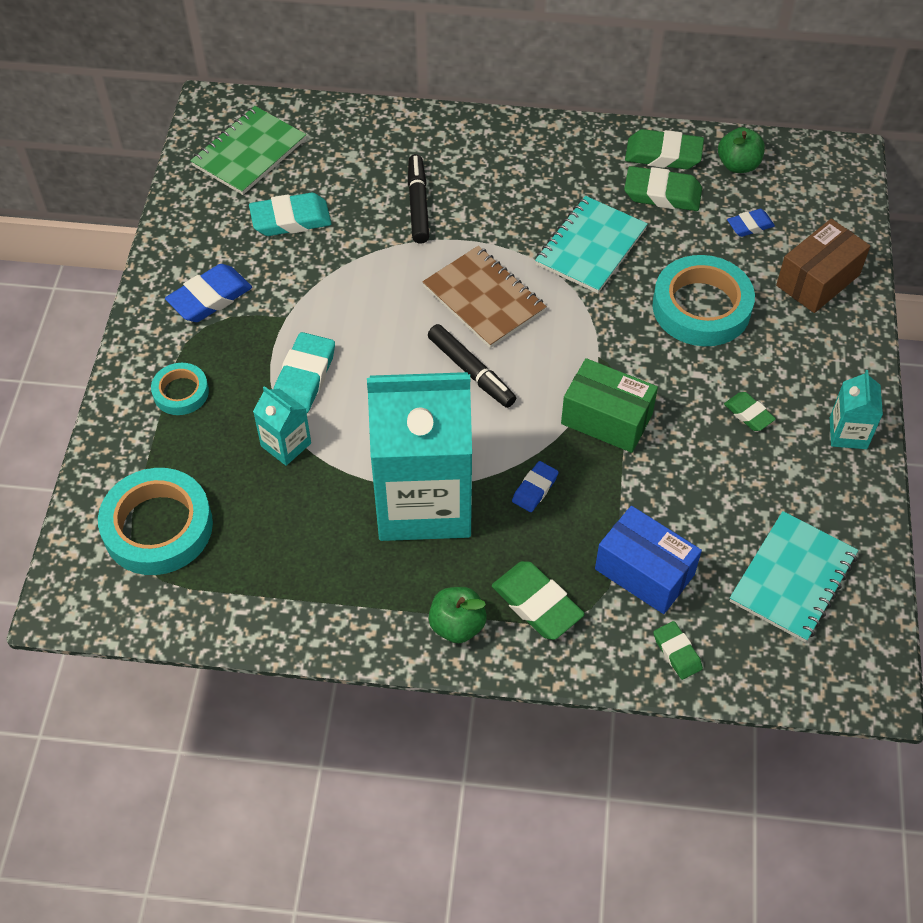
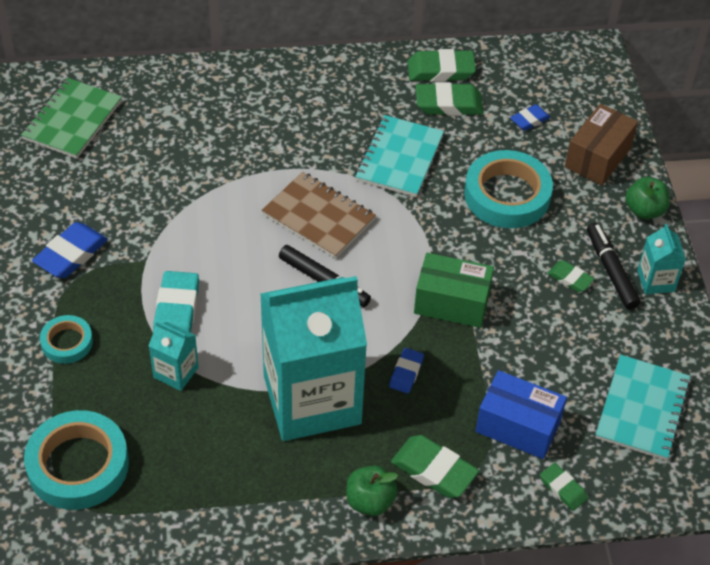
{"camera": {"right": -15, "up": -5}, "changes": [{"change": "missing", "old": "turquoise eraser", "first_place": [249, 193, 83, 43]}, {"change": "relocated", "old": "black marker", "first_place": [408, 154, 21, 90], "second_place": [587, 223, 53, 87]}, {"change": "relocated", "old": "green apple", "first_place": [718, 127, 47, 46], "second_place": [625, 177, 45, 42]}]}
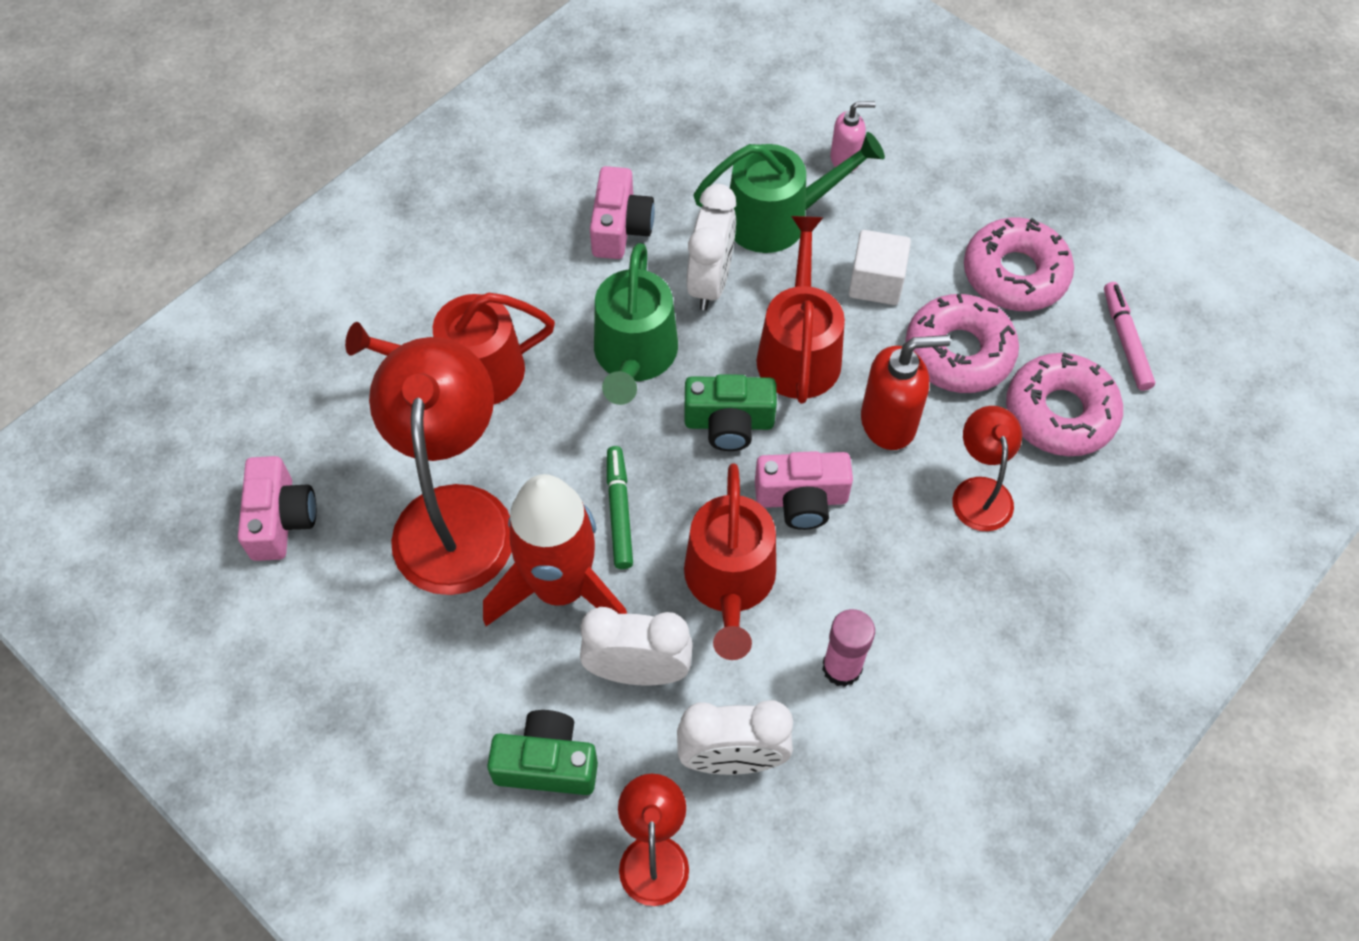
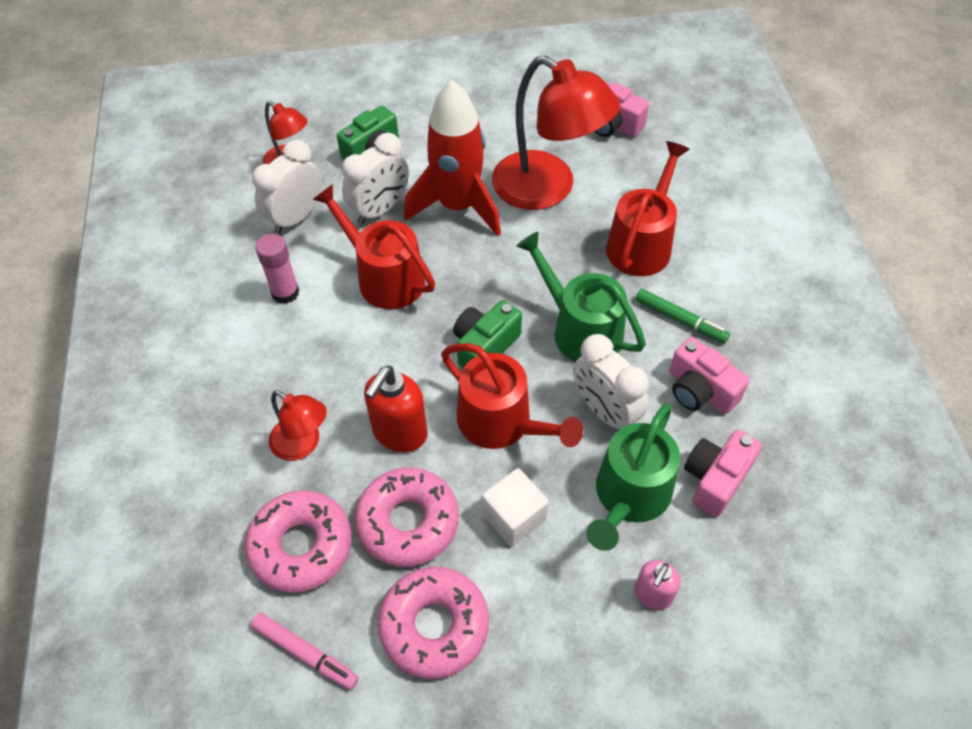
{"camera": {"right": 130, "up": -5}, "changes": [{"change": "relocated", "old": "green marker", "first_place": [607, 446, 26, 123], "second_place": [636, 289, 94, 54]}, {"change": "relocated", "old": "pink camera", "first_place": [755, 451, 98, 79], "second_place": [684, 430, 78, 87]}]}
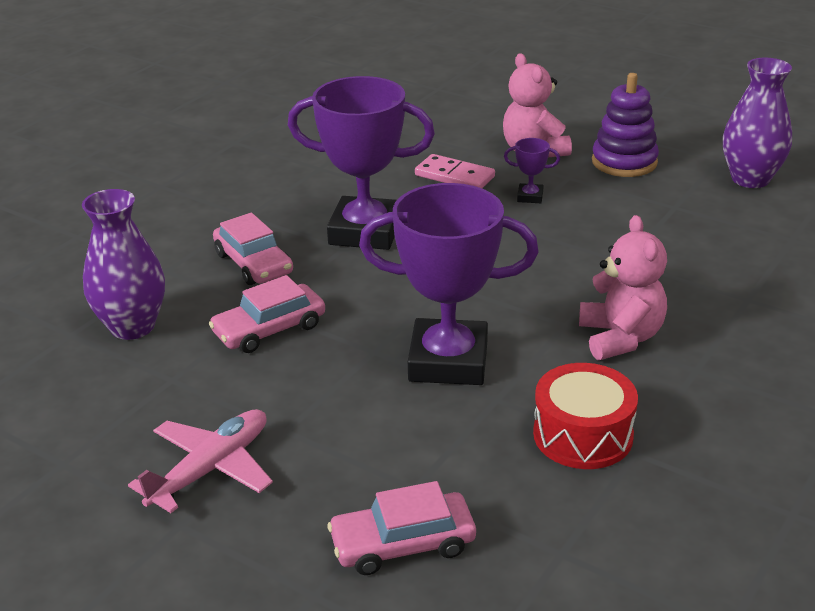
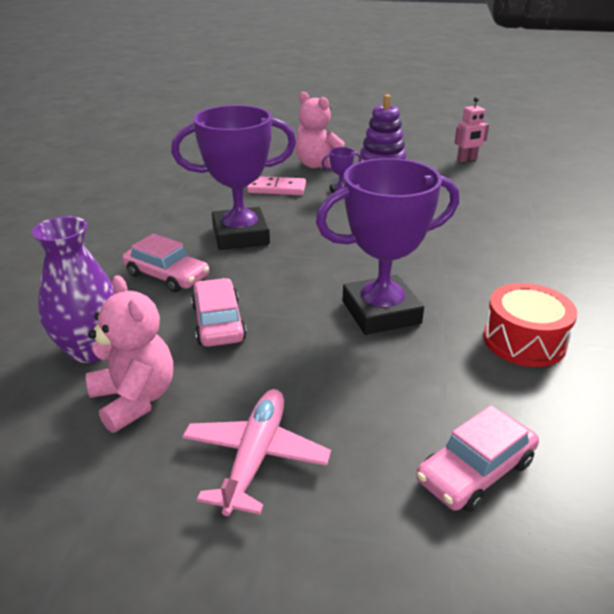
{"camera": {"right": -25, "up": 0}, "changes": [{"change": "spun", "old": "pink car", "first_place": [209, 275, 116, 78], "second_place": [191, 278, 56, 69], "degrees": 135}, {"change": "relocated", "old": "pink teddy bear", "first_place": [579, 215, 88, 145], "second_place": [86, 275, 87, 158]}, {"change": "exchanged", "old": "purple vase", "new": "pink robot", "first_place": [723, 58, 69, 130], "second_place": [454, 97, 35, 65]}]}
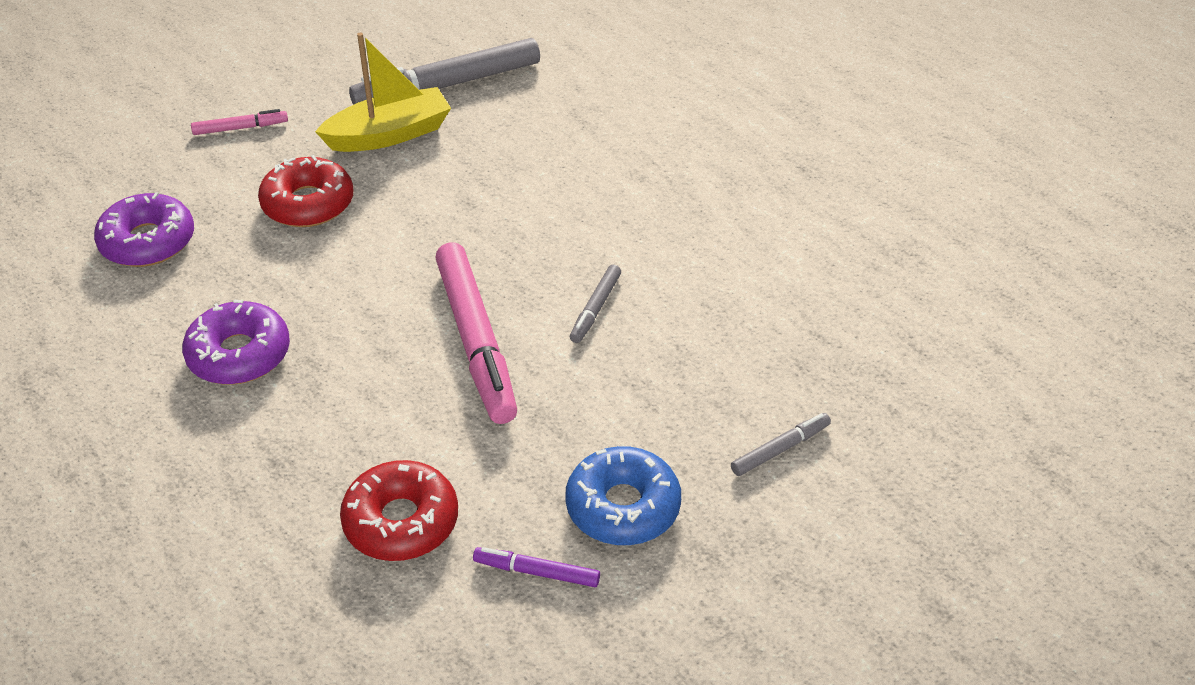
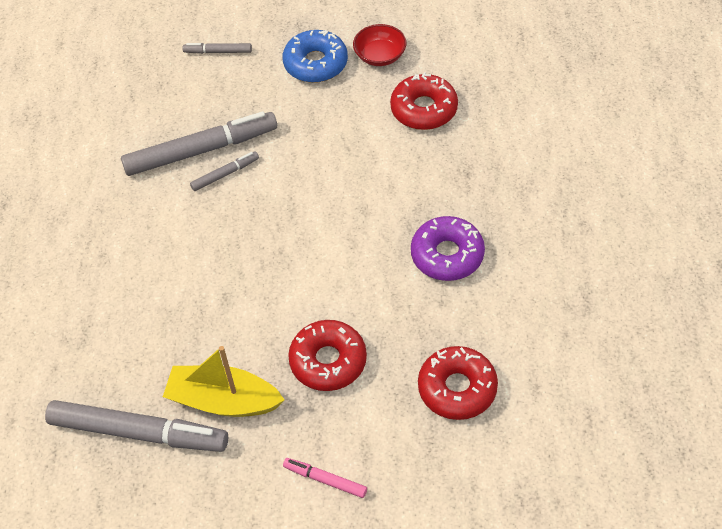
{"camera": {"right": -140, "up": 10}, "changes": [{"change": "colour", "old": "purple donut", "new": "red donut", "first_place": [94, 192, 100, 75], "second_place": [418, 346, 80, 74]}, {"change": "missing", "old": "pink marker", "first_place": [435, 242, 82, 182]}, {"change": "exchanged", "old": "purple marker", "new": "red bowl", "first_place": [473, 547, 127, 40], "second_place": [353, 24, 54, 42]}, {"change": "appeared", "new": "grey marker", "second_place": [121, 111, 156, 65]}]}
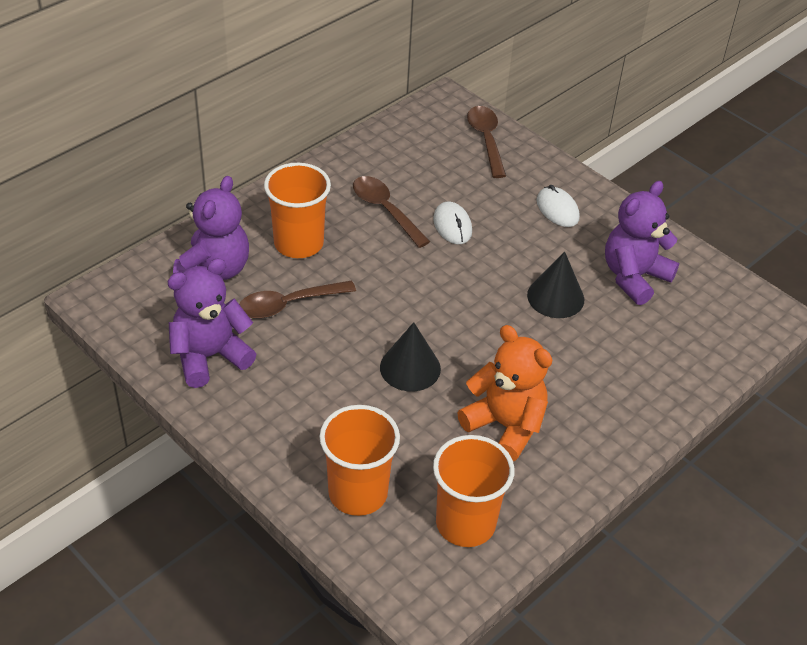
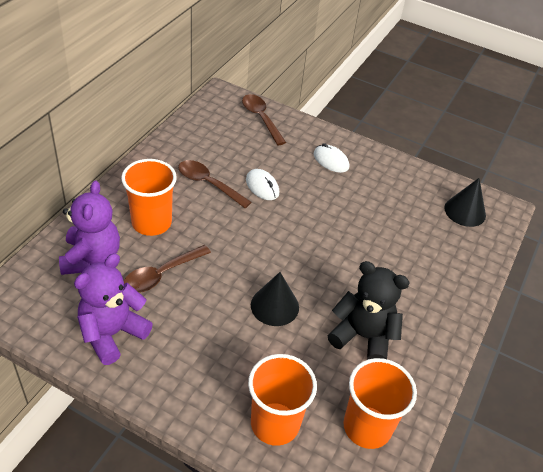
{"camera": {"right": -20, "up": 0}, "changes": [{"change": "colour", "old": "orange teddy bear", "new": "black teddy bear", "first_place": [457, 325, 95, 136], "second_place": [328, 261, 82, 99]}, {"change": "relocated", "old": "black cone", "first_place": [527, 252, 57, 66], "second_place": [445, 178, 41, 49]}, {"change": "missing", "old": "purple teddy bear", "first_place": [605, 181, 74, 124]}]}
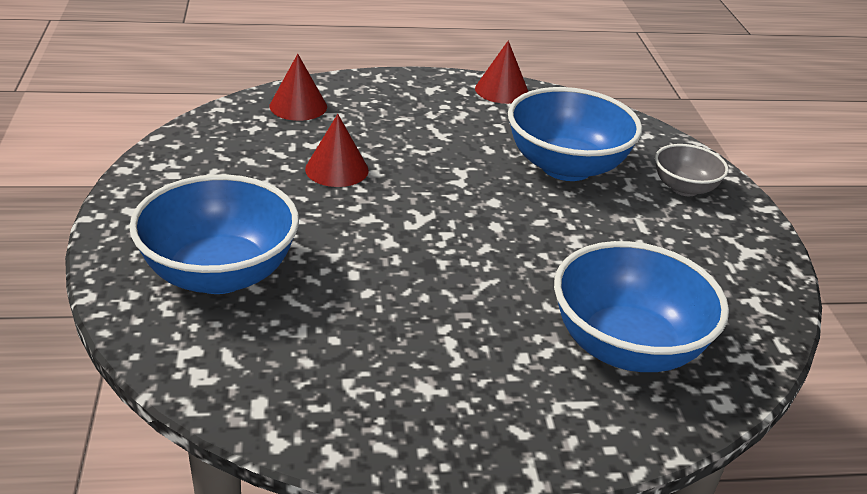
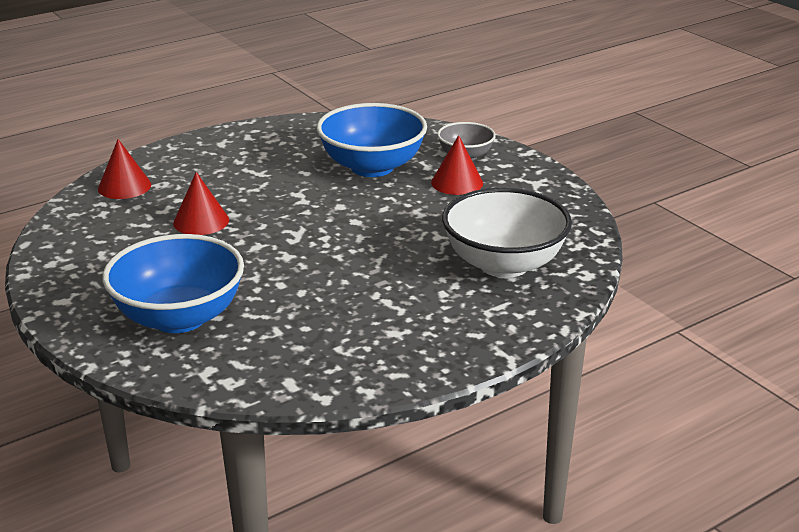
{"camera": {"right": -25, "up": -5}, "changes": [{"change": "relocated", "old": "red cone", "first_place": [475, 40, 53, 64], "second_place": [431, 135, 52, 60]}, {"change": "colour", "old": "blue bowl", "new": "white bowl", "first_place": [554, 241, 175, 131], "second_place": [442, 188, 130, 90]}]}
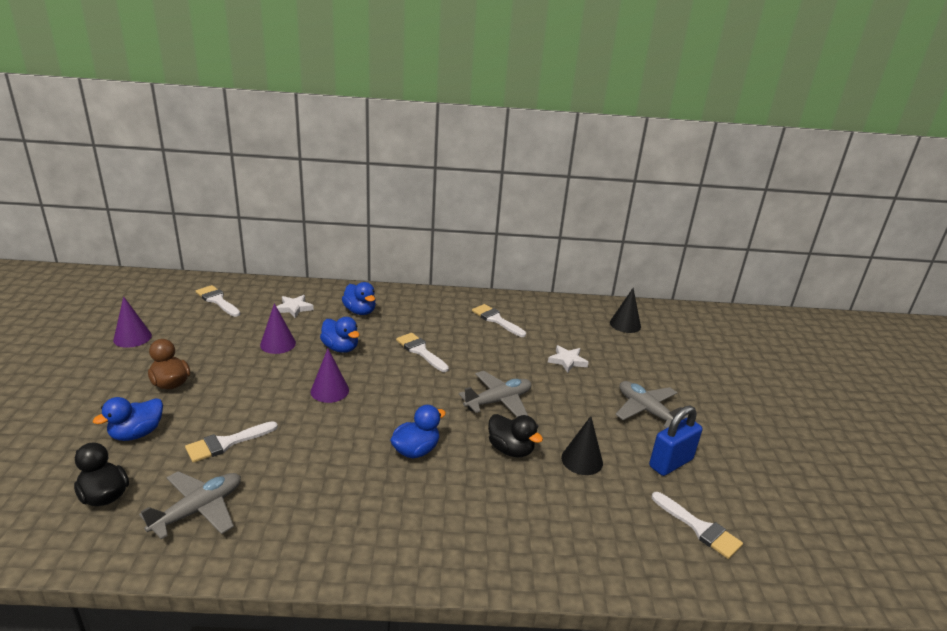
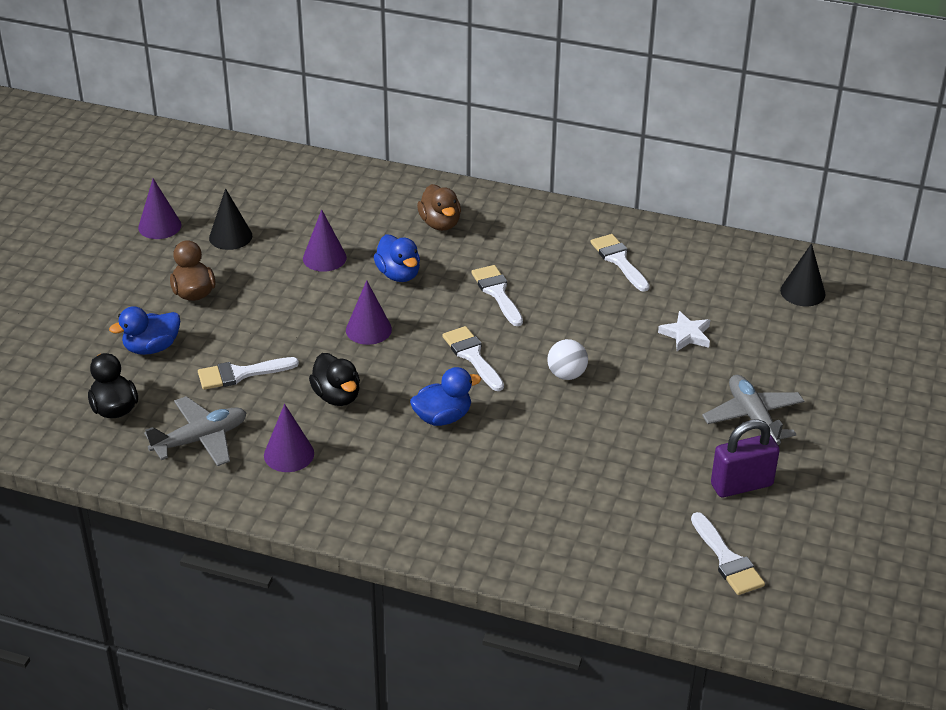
{"camera": {"right": 20, "up": 10}, "changes": [{"change": "relocated", "old": "white brush", "first_place": [196, 285, 44, 32], "second_place": [442, 326, 62, 65]}, {"change": "missing", "old": "white star", "first_place": [276, 295, 38, 23]}, {"change": "colour", "old": "blue duck", "new": "brown duck", "first_place": [342, 282, 34, 33], "second_place": [417, 184, 44, 47]}, {"change": "exchanged", "old": "grey plane", "new": "white ball", "first_place": [459, 371, 72, 46], "second_place": [547, 339, 41, 41]}, {"change": "relocated", "old": "black duck", "first_place": [488, 414, 55, 43], "second_place": [309, 353, 51, 53]}, {"change": "relocated", "old": "black cone", "first_place": [561, 416, 42, 59], "second_place": [209, 188, 43, 62]}, {"change": "colour", "old": "blue padlock", "new": "purple padlock", "first_place": [649, 406, 53, 70], "second_place": [711, 419, 69, 78]}, {"change": "appeared", "new": "purple cone", "second_place": [264, 404, 50, 68]}]}
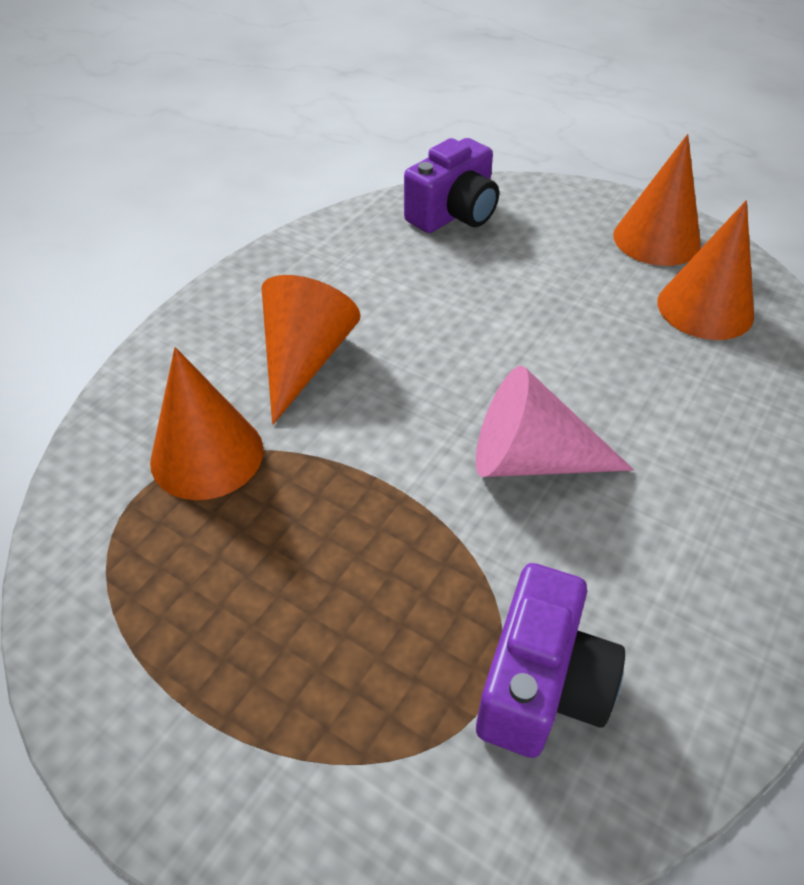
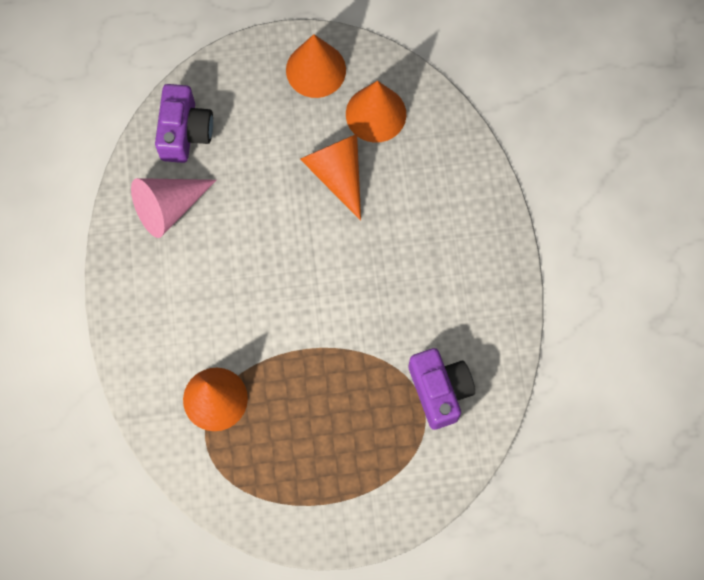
{"camera": {"right": -40, "up": 25}, "changes": [{"change": "relocated", "old": "orange cone", "first_place": [261, 275, 100, 150], "second_place": [300, 134, 61, 87]}, {"change": "relocated", "old": "pink cone", "first_place": [476, 366, 158, 111], "second_place": [131, 178, 86, 60]}]}
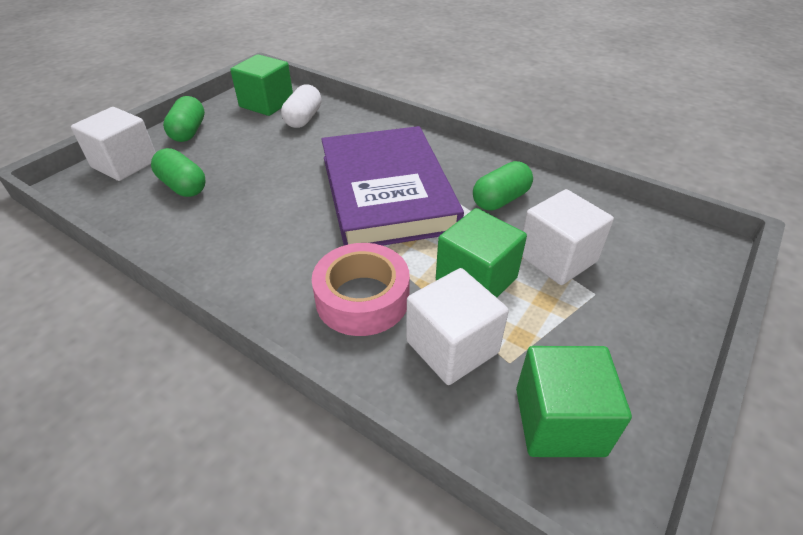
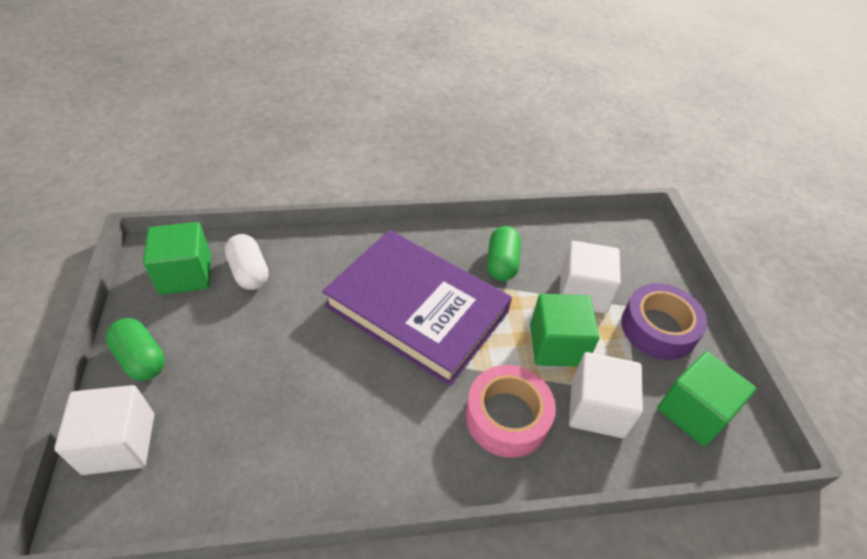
{"camera": {"right": -45, "up": 5}, "changes": [{"change": "missing", "old": "green capsule", "first_place": [151, 148, 55, 49]}, {"change": "appeared", "new": "purple tape", "second_place": [621, 283, 86, 77]}]}
